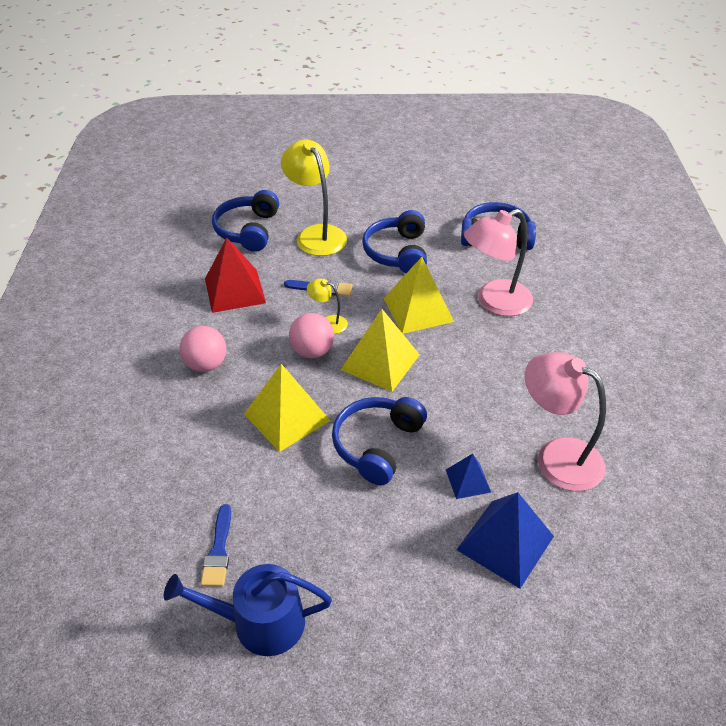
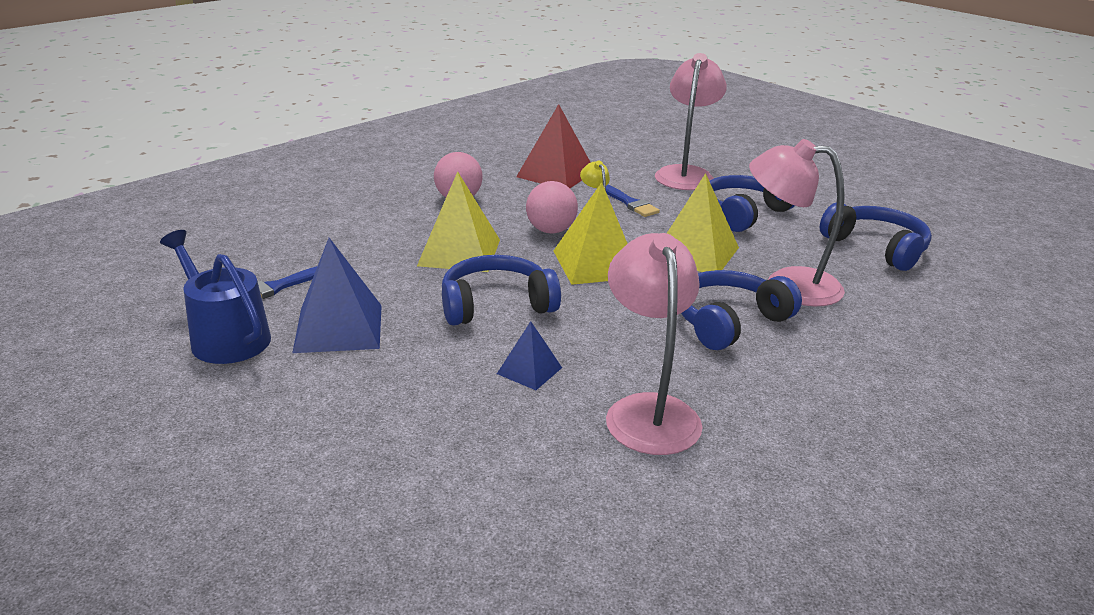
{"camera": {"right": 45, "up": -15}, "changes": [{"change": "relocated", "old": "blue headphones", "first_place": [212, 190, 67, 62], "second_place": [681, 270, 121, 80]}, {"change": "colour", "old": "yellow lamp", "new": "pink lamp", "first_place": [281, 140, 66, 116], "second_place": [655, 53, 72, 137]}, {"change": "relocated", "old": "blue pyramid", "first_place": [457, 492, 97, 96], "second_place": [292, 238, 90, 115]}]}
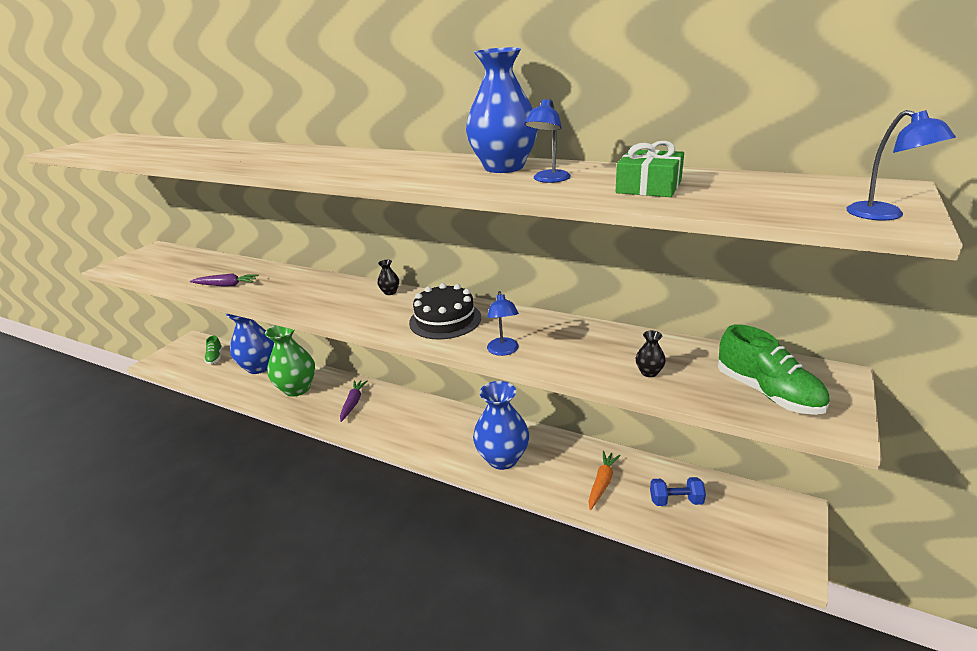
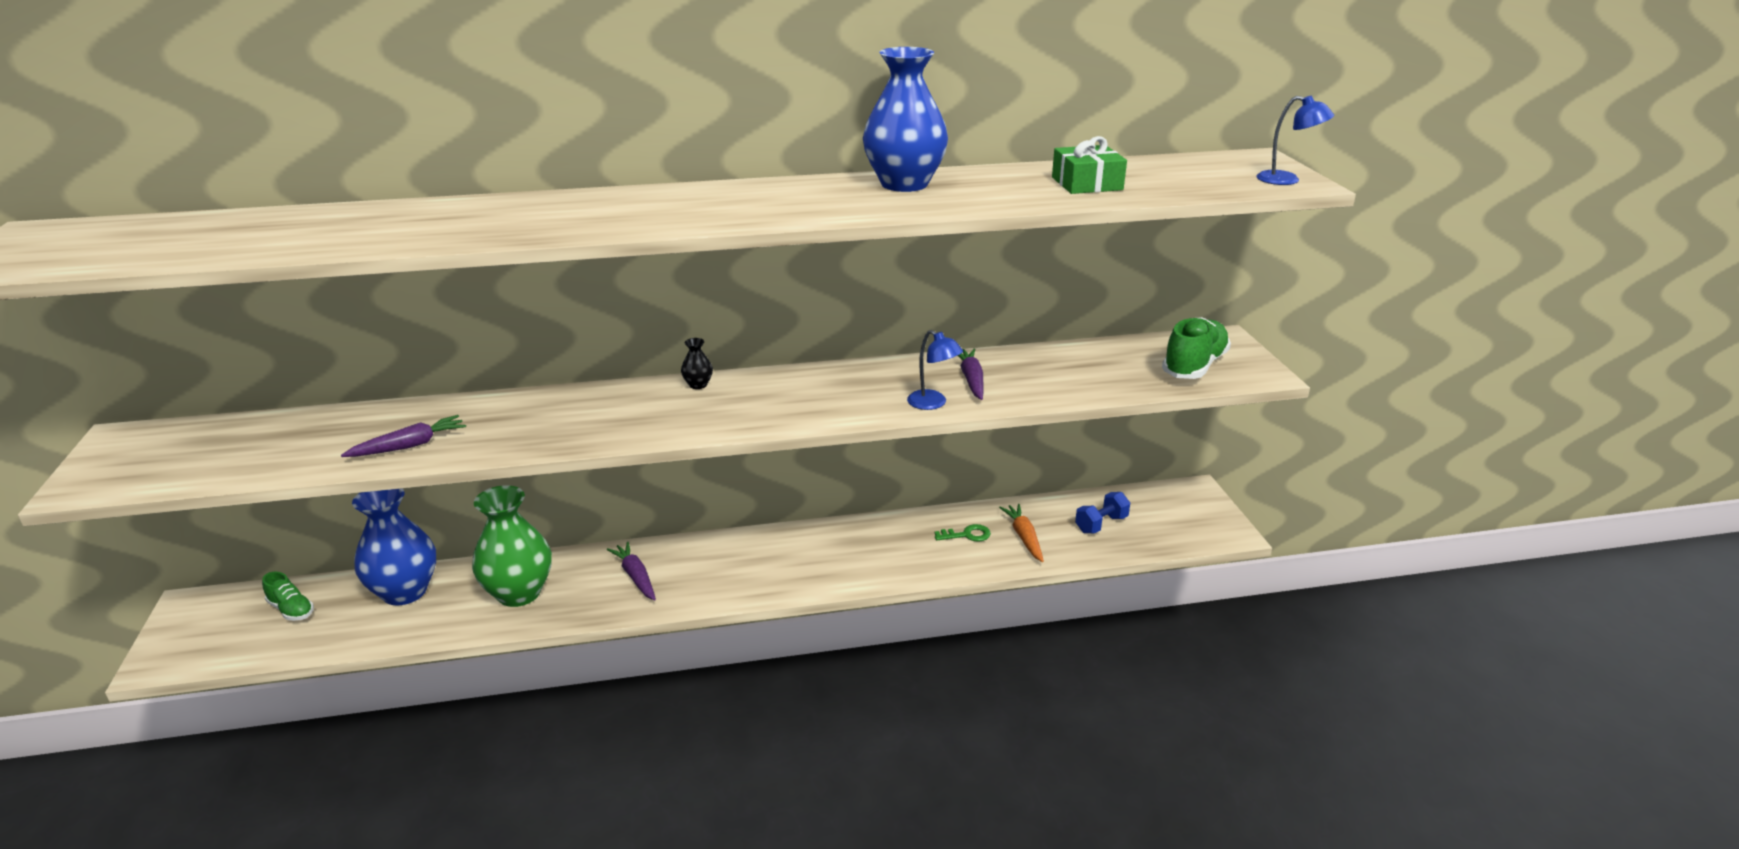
{"camera": {"right": -40, "up": 0}, "changes": [{"change": "missing", "old": "black cake", "first_place": [409, 283, 72, 56]}, {"change": "missing", "old": "blue vase", "first_place": [473, 381, 56, 89]}, {"change": "missing", "old": "blue lamp", "first_place": [524, 99, 47, 84]}, {"change": "missing", "old": "black vase", "first_place": [635, 330, 31, 47]}, {"change": "spun", "old": "green shoe", "first_place": [718, 324, 112, 91], "second_place": [1162, 317, 69, 62], "degrees": -75}, {"change": "appeared", "new": "green key", "second_place": [935, 524, 56, 18]}, {"change": "appeared", "new": "purple carrot", "second_place": [957, 349, 26, 51]}]}
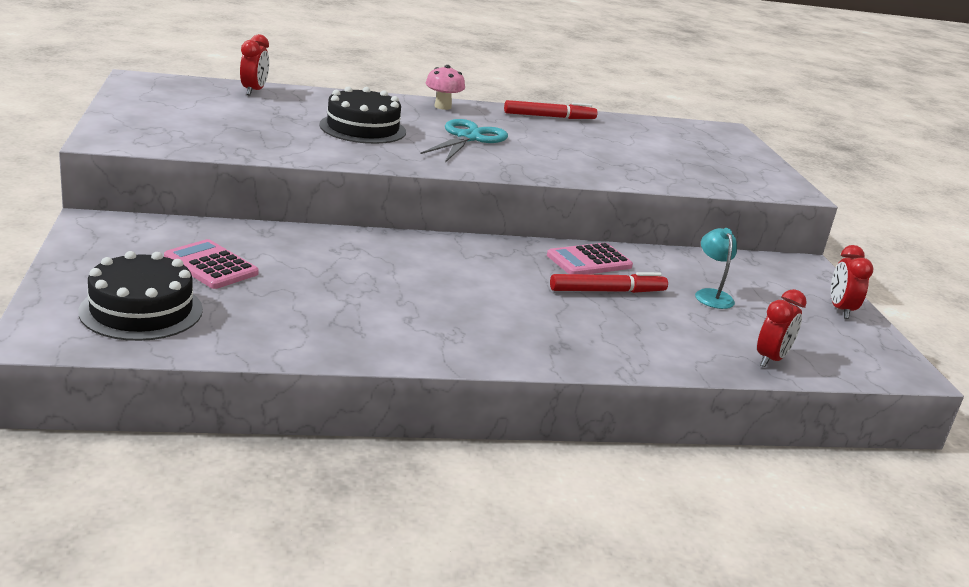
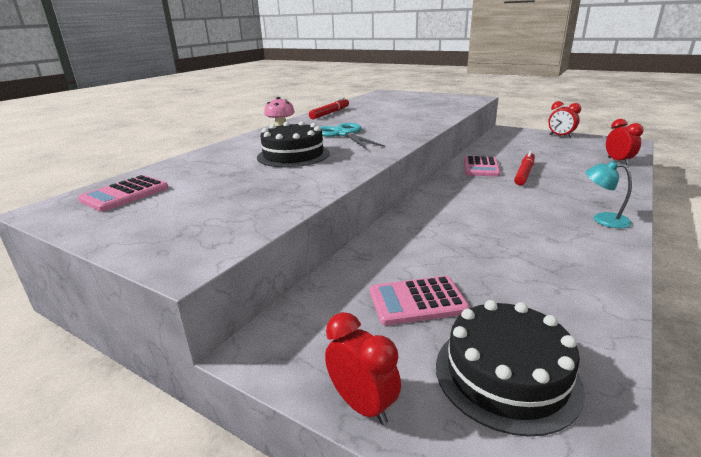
{"camera": {"right": -45, "up": 0}, "changes": [{"change": "relocated", "old": "red clock", "first_place": [240, 34, 29, 62], "second_place": [325, 312, 76, 113]}, {"change": "relocated", "old": "turquoise lamp", "first_place": [695, 228, 42, 81], "second_place": [586, 161, 46, 67]}, {"change": "appeared", "new": "pink calculator", "second_place": [78, 175, 90, 37]}]}
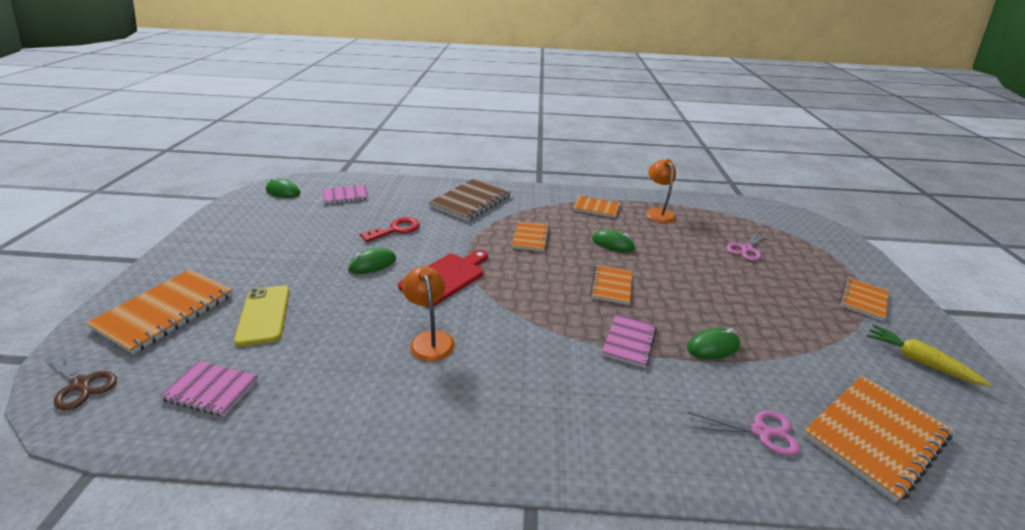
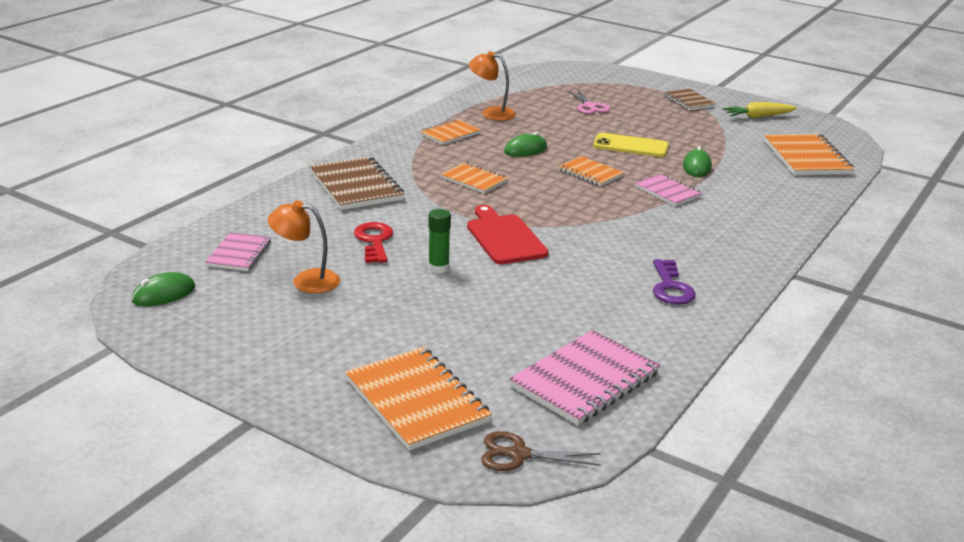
{"camera": {"right": -60, "up": -5}, "changes": [{"change": "spun", "old": "brown scissors", "first_place": [44, 348, 73, 62], "second_place": [481, 431, 120, 40], "degrees": -150}, {"change": "size", "old": "pink notebook", "first_place": [160, 361, 98, 55], "second_place": [509, 330, 151, 95], "factor": 1.69}, {"change": "relocated", "old": "yellow phone", "first_place": [234, 285, 56, 61], "second_place": [593, 133, 76, 24]}, {"change": "exchanged", "old": "green mouse", "new": "green glue stick", "first_place": [348, 248, 48, 26], "second_place": [428, 209, 23, 65]}, {"change": "relocated", "old": "orange lamp", "first_place": [402, 266, 53, 96], "second_place": [268, 200, 72, 93]}, {"change": "missing", "old": "pink scissors", "first_place": [687, 411, 113, 45]}, {"change": "colour", "old": "orange notebook", "new": "brown notebook", "first_place": [840, 278, 49, 43], "second_place": [663, 88, 53, 22]}, {"change": "appeared", "new": "purple key", "second_place": [653, 259, 43, 46]}]}
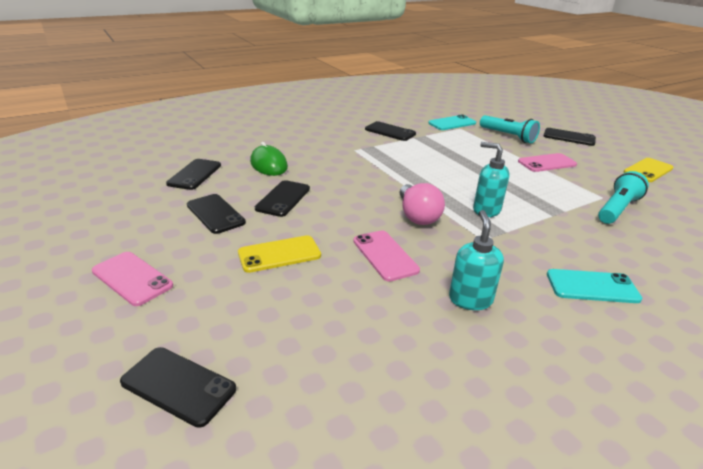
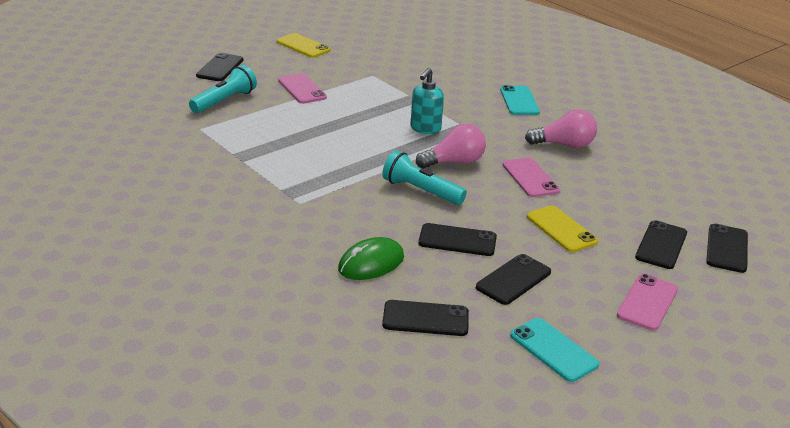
{"camera": {"right": -100, "up": 0}, "changes": [{"change": "spun", "old": "pink phone", "first_place": [353, 230, 67, 52], "second_place": [503, 157, 57, 40], "degrees": -75}, {"change": "relocated", "old": "black phone", "first_place": [365, 121, 51, 20], "second_place": [635, 220, 52, 49]}, {"change": "relocated", "old": "turquoise phone", "first_place": [428, 115, 48, 15], "second_place": [510, 318, 89, 64]}, {"change": "exchanged", "old": "turquoise soap dispenser", "new": "pink light bulb", "first_place": [449, 210, 55, 100], "second_place": [525, 109, 72, 39]}, {"change": "relocated", "old": "turquoise flashlight", "first_place": [598, 171, 51, 53], "second_place": [382, 150, 85, 55]}]}
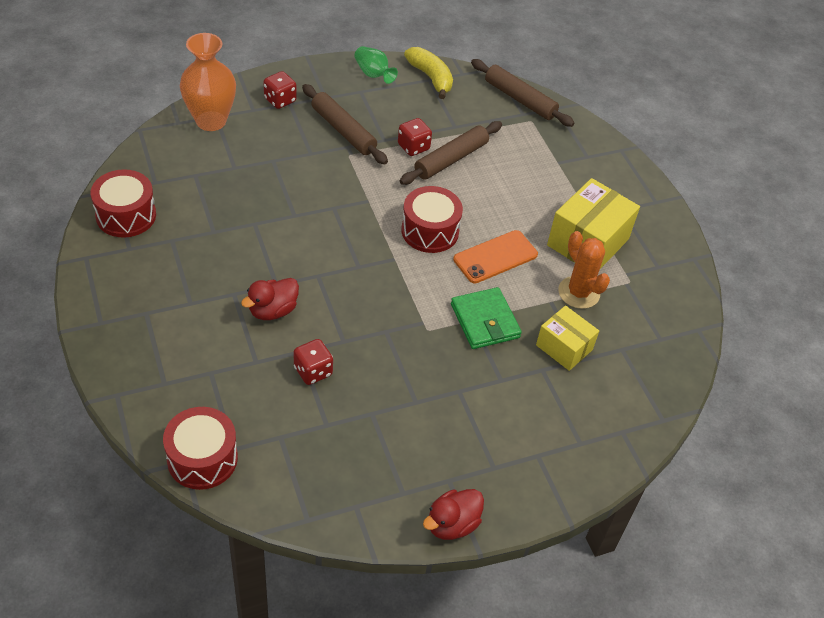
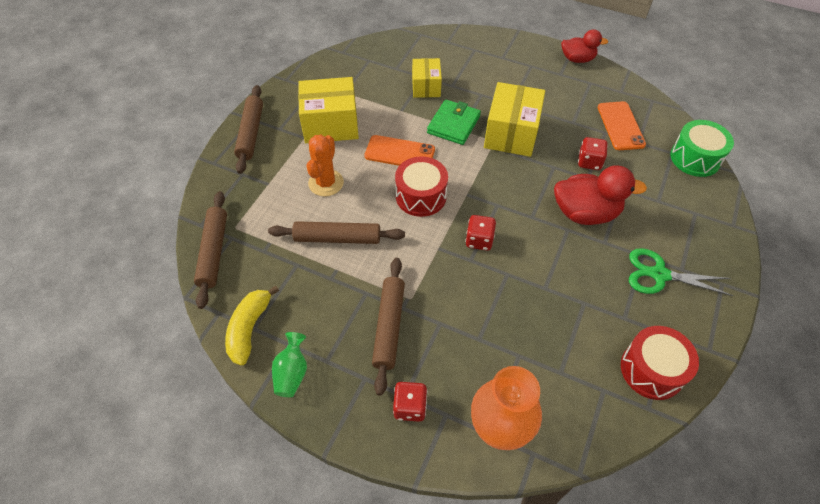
{"camera": {"right": -130, "up": 5}, "changes": [{"change": "colour", "old": "red drum", "new": "green drum", "first_place": [163, 407, 75, 83], "second_place": [670, 120, 64, 57]}, {"change": "size", "old": "red duck", "first_place": [241, 278, 58, 42], "second_place": [554, 165, 93, 60], "factor": 1.57}, {"change": "relocated", "old": "red dice", "first_place": [398, 118, 34, 38], "second_place": [465, 215, 31, 36]}, {"change": "relocated", "old": "orange cactus", "first_place": [558, 231, 52, 78], "second_place": [307, 135, 37, 61]}, {"change": "appeared", "new": "brown rolling pin", "second_place": [234, 85, 29, 89]}, {"change": "appeared", "new": "yellow box", "second_place": [484, 82, 61, 75]}, {"change": "appeared", "new": "orange phone", "second_place": [598, 101, 48, 49]}, {"change": "appeared", "new": "green scissors", "second_place": [629, 248, 104, 48]}]}
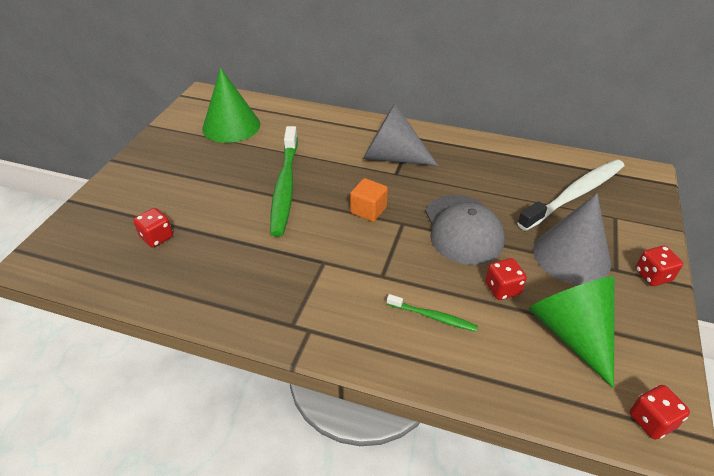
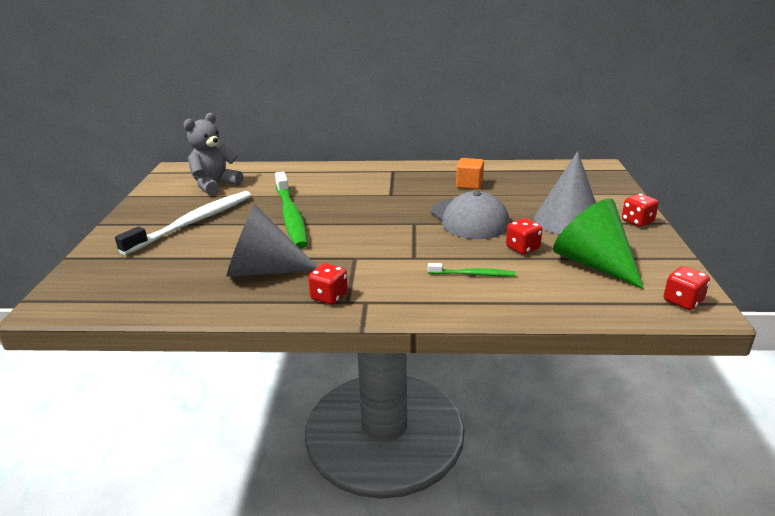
{"camera": {"right": -15, "up": -15}, "changes": [{"change": "relocated", "old": "red dice", "first_place": [133, 208, 40, 39], "second_place": [308, 263, 40, 42]}, {"change": "exchanged", "old": "green cone", "new": "grey teddy bear", "first_place": [202, 68, 58, 75], "second_place": [183, 113, 60, 83]}, {"change": "relocated", "old": "orange cube", "first_place": [350, 178, 38, 44], "second_place": [456, 158, 28, 31]}, {"change": "relocated", "old": "grey cone", "first_place": [363, 103, 75, 63], "second_place": [227, 205, 90, 72]}, {"change": "relocated", "old": "white toothbrush", "first_place": [517, 159, 107, 72], "second_place": [115, 191, 136, 64]}]}
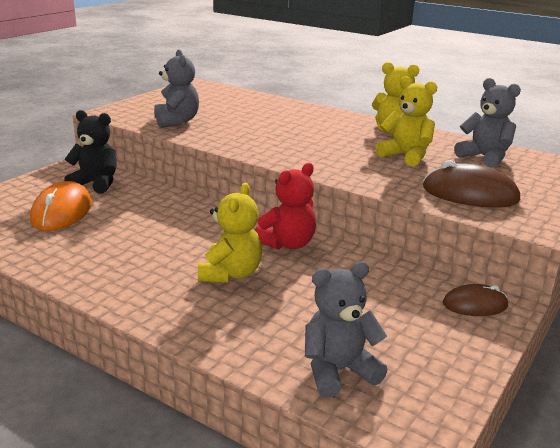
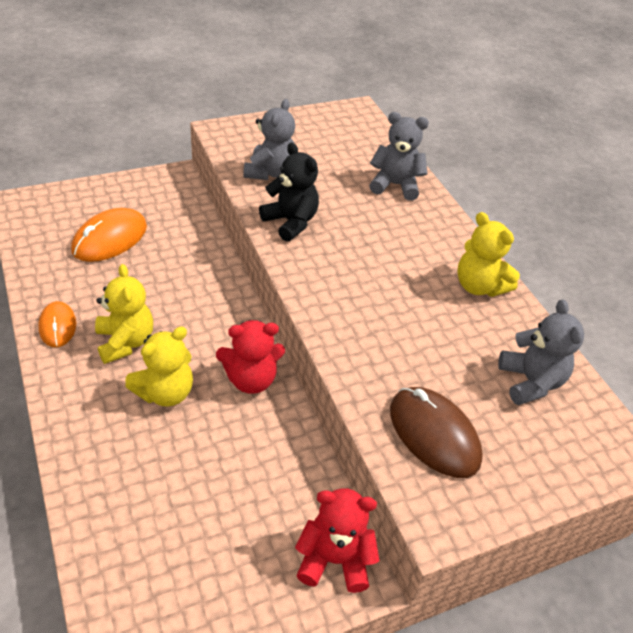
{"camera": {"right": 30, "up": 20}, "changes": [{"change": "relocated", "old": "black teddy bear", "first_place": [64, 110, 53, 84], "second_place": [259, 142, 60, 99]}, {"change": "relocated", "old": "grey teddy bear", "first_place": [305, 261, 83, 136], "second_place": [369, 112, 60, 89]}, {"change": "relocated", "old": "yellow teddy bear", "first_place": [375, 76, 62, 90], "second_place": [95, 264, 58, 100]}, {"change": "exchanged", "old": "brown mouse", "new": "red teddy bear", "first_place": [443, 284, 65, 32], "second_place": [295, 488, 84, 105]}, {"change": "appeared", "new": "orange mouse", "second_place": [38, 301, 38, 46]}]}
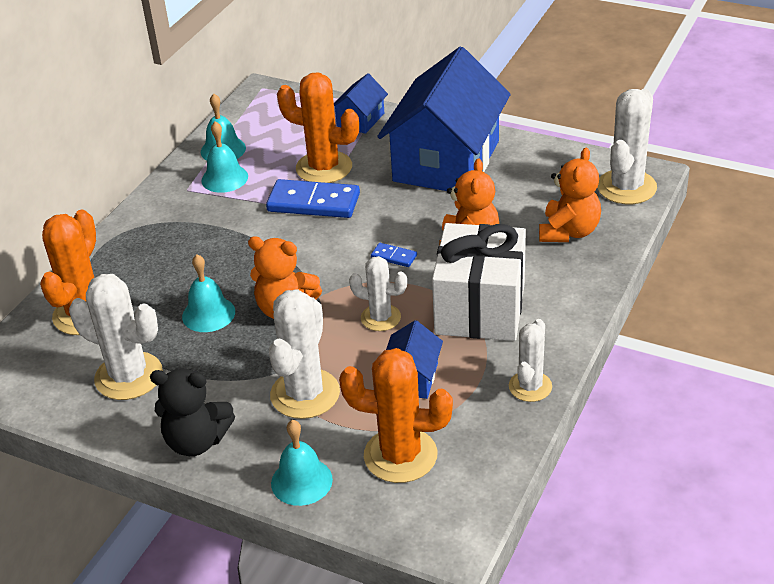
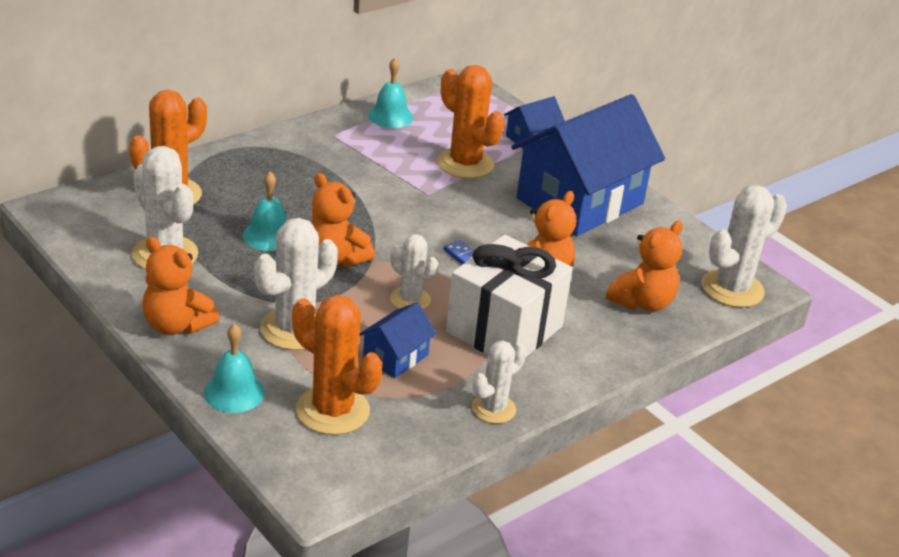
{"camera": {"right": 20, "up": -5}, "changes": [{"change": "colour", "old": "black teddy bear", "new": "orange teddy bear", "first_place": [150, 368, 85, 88], "second_place": [142, 237, 77, 98]}, {"change": "missing", "old": "turquoise bell", "first_place": [201, 121, 47, 72]}, {"change": "missing", "old": "blue domino", "first_place": [266, 179, 94, 39]}]}
